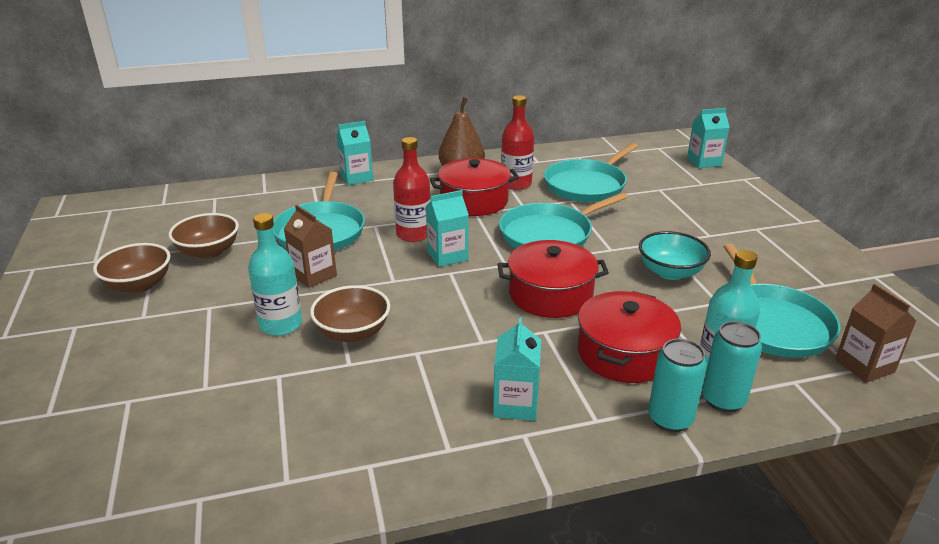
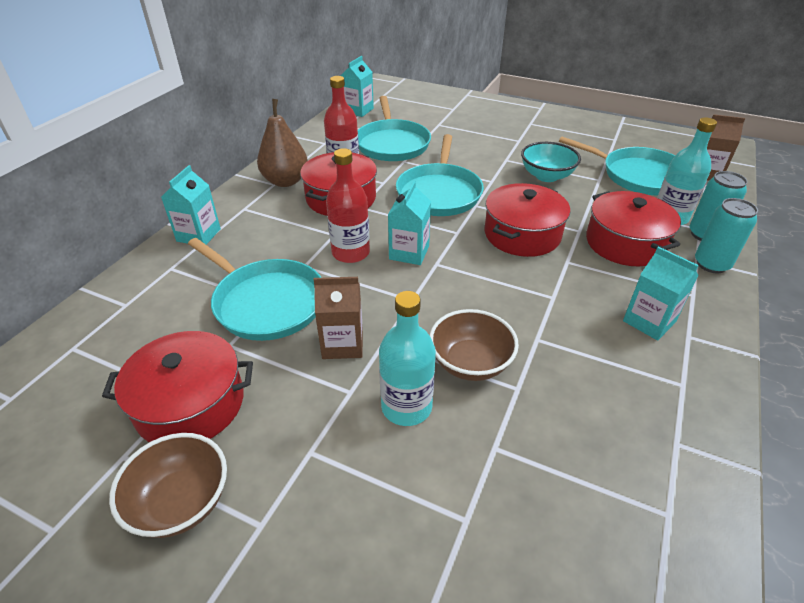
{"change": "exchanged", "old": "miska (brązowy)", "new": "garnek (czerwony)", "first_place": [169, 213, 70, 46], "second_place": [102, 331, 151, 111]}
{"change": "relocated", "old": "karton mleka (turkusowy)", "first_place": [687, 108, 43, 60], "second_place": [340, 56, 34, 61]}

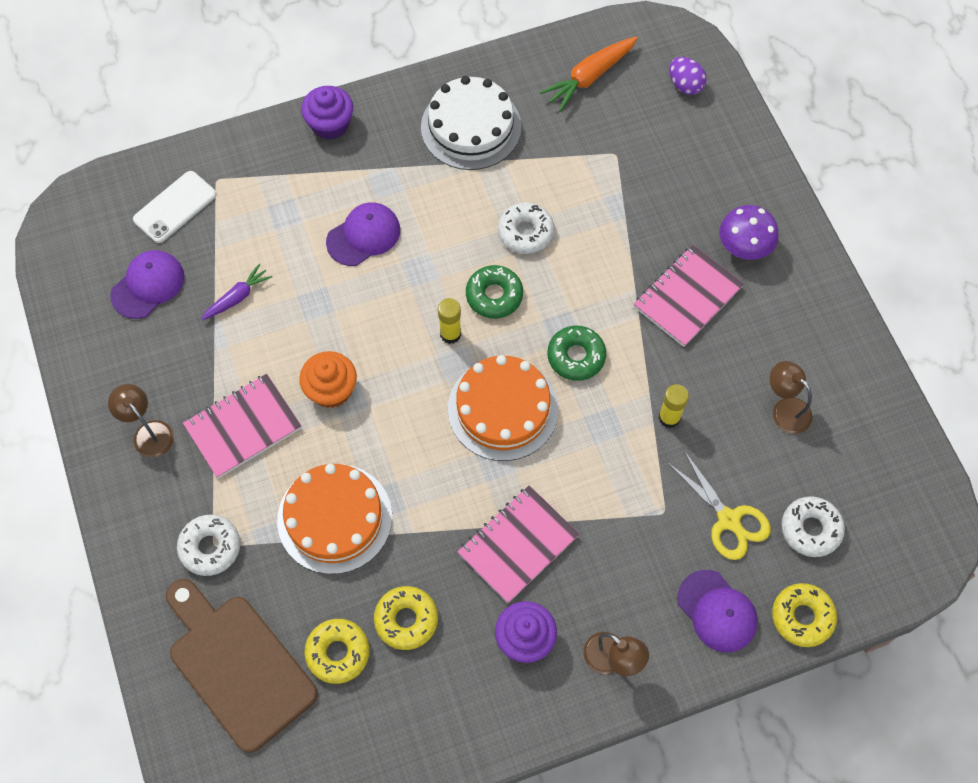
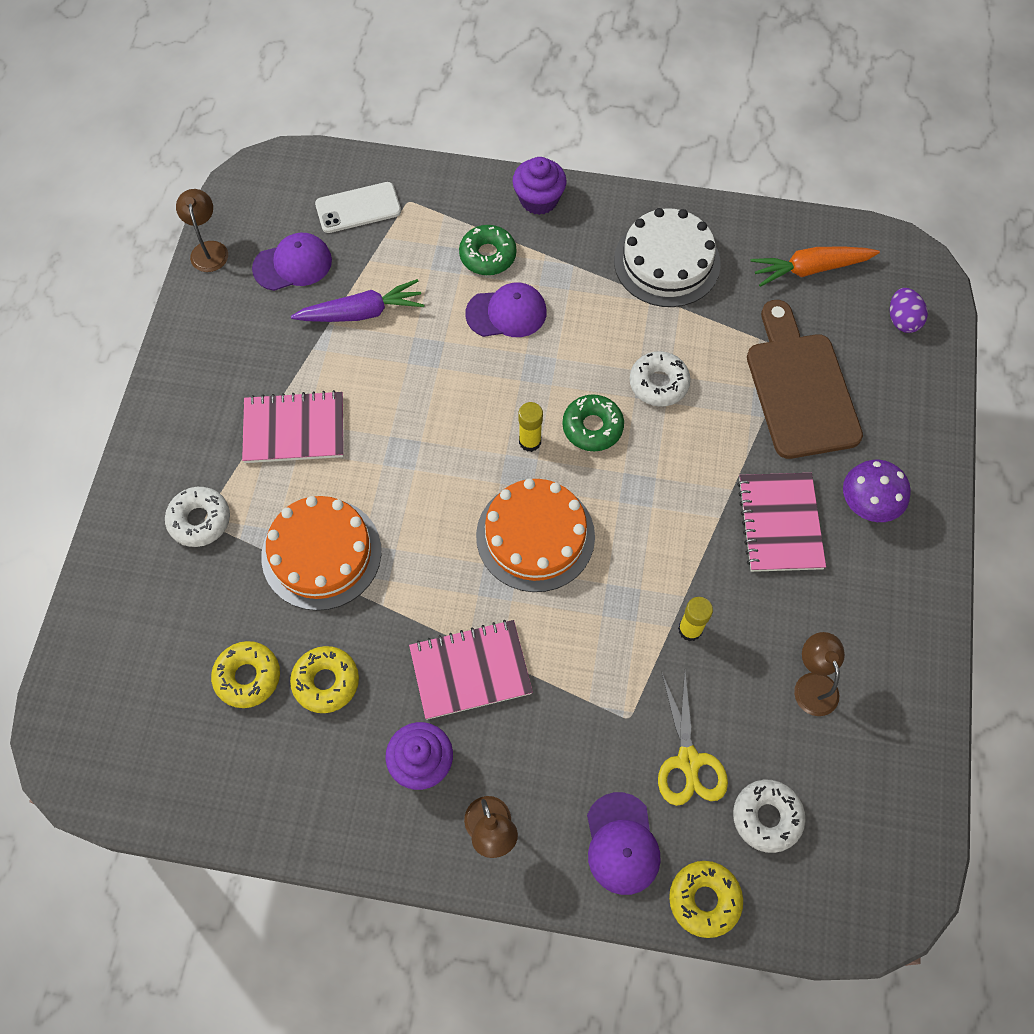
{"change": "relocated", "old": "lampka (brązowy)", "first_place": [108, 384, 66, 74], "second_place": [176, 189, 52, 83]}
{"change": "size", "old": "marchewka (fioletowy)", "first_place": [201, 264, 71, 56], "second_place": [291, 279, 133, 43], "factor": 1.58}
{"change": "relocated", "old": "donut (zielony)", "first_place": [547, 325, 59, 56], "second_place": [459, 225, 58, 50]}
{"change": "spun", "old": "zeszyt (różowy)", "first_place": [634, 245, 110, 102], "second_place": [737, 473, 89, 99], "degrees": -75}
{"change": "relocated", "old": "deska do krojenia (brązowy)", "first_place": [166, 579, 152, 174], "second_place": [747, 300, 116, 159]}
{"change": "missing", "old": "muffinka (pomarańczowy)", "first_place": [300, 351, 57, 57]}

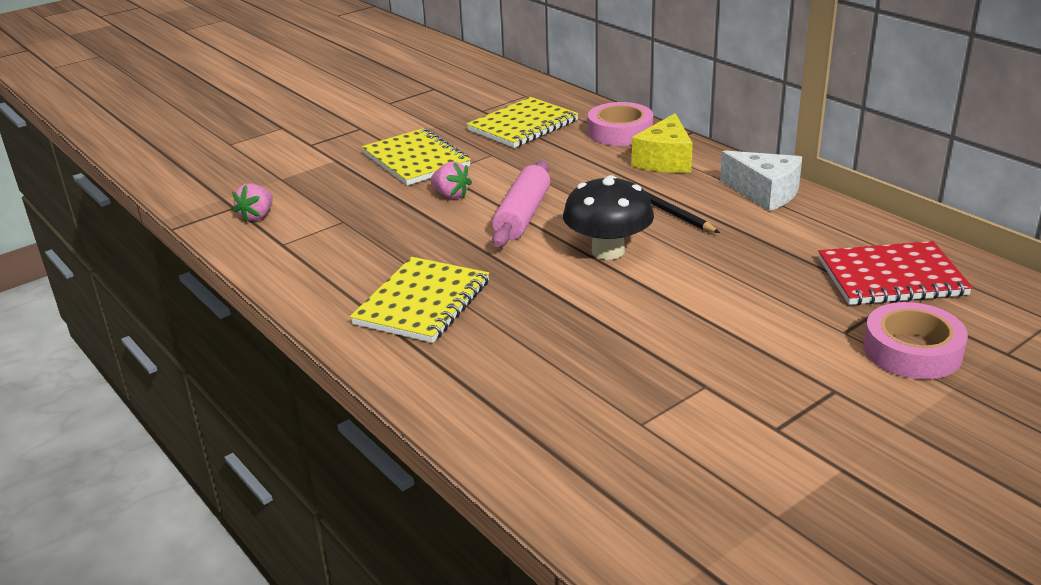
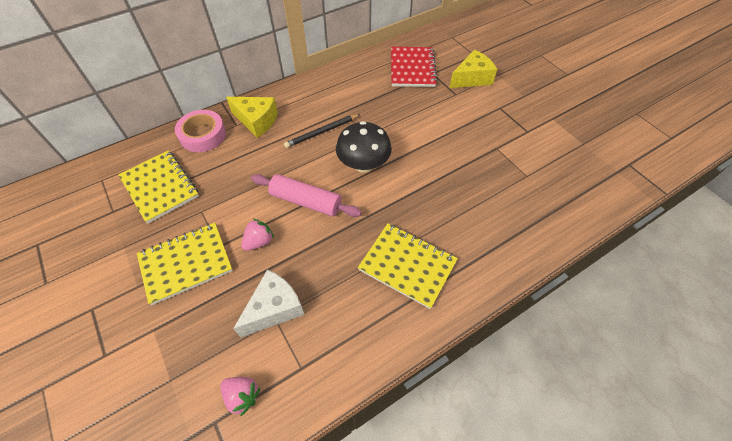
{"change": "relocated", "old": "ser (biały)", "first_place": [720, 150, 82, 61], "second_place": [233, 269, 72, 68]}
{"change": "exchanged", "old": "taśma klejąca (różowy)", "new": "ser (żółty)", "first_place": [863, 302, 105, 77], "second_place": [449, 50, 48, 38]}

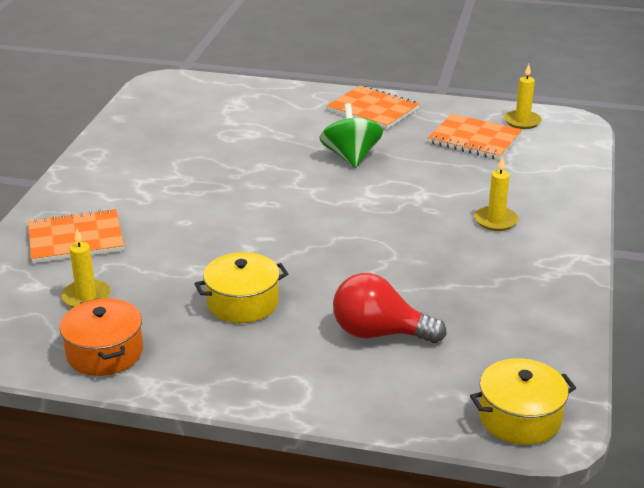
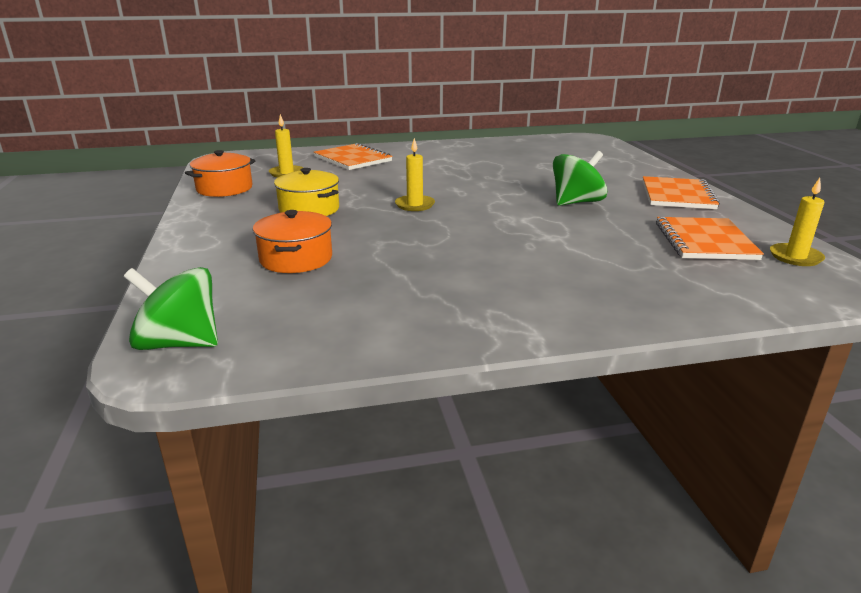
{"change": "exchanged", "old": "garnek (żółty)", "new": "bączek (zielony)", "first_place": [470, 358, 106, 87], "second_place": [124, 267, 94, 83]}
{"change": "exchanged", "old": "żarówka (czerwony)", "new": "garnek (pomarańczowy)", "first_place": [333, 273, 114, 70], "second_place": [253, 210, 79, 63]}
{"change": "relocated", "old": "świeca (żółty)", "first_place": [474, 156, 44, 75], "second_place": [395, 138, 40, 73]}

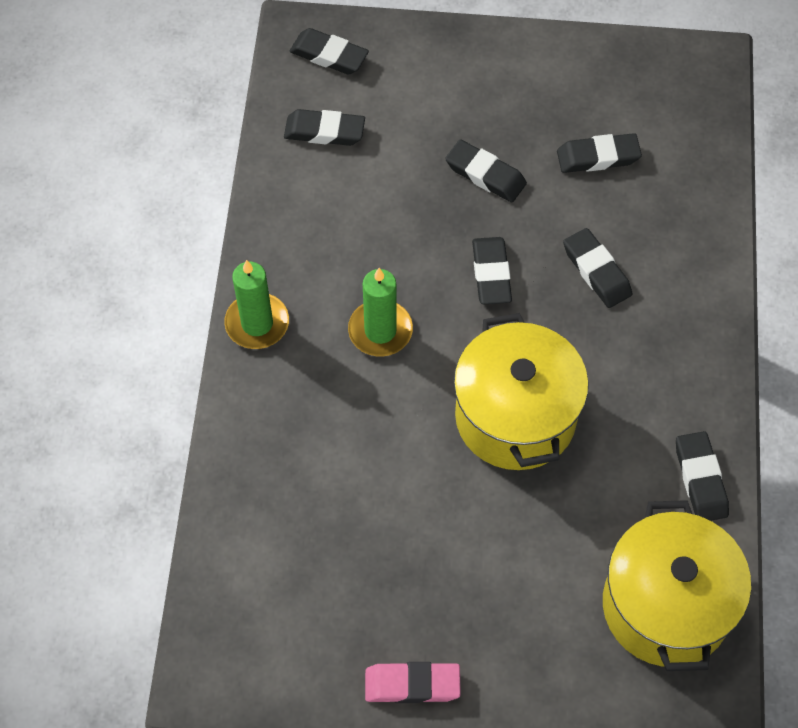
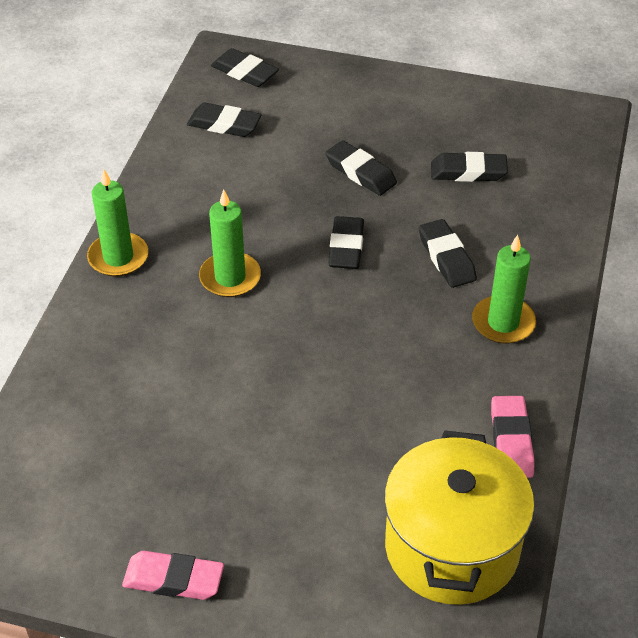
{"change": "appeared", "new": "świeca (zielony)", "second_place": [472, 235, 64, 109]}
{"change": "colour", "old": "gumka do mazania (czarny)", "new": "gumka do mazania (różowy)", "first_place": [676, 431, 53, 90], "second_place": [491, 396, 43, 82]}
{"change": "missing", "old": "garnek (żółty)", "first_place": [454, 313, 135, 157]}

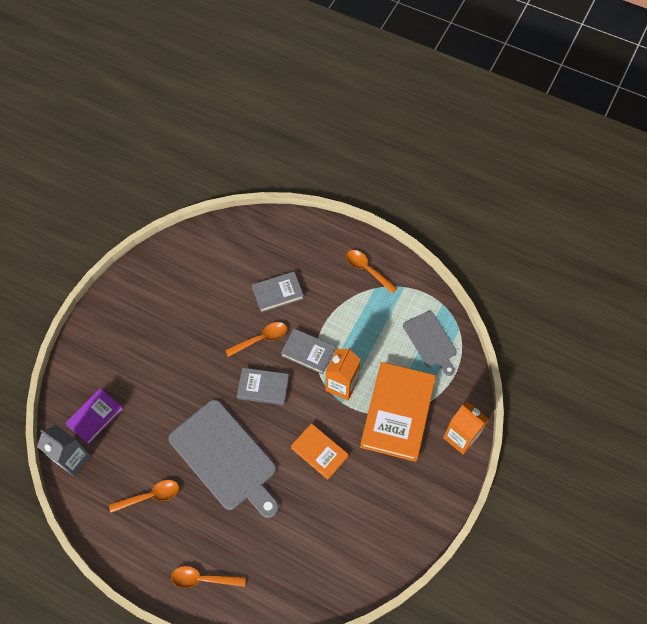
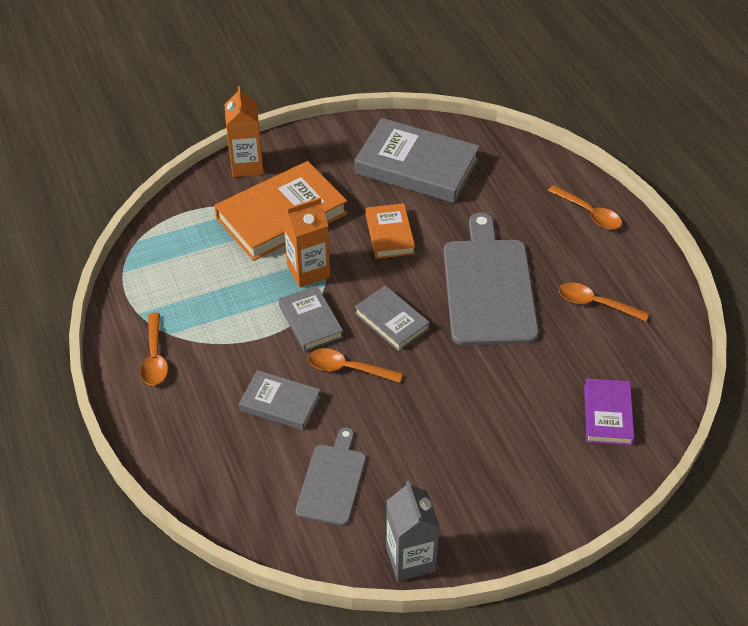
{"change": "relocated", "old": "deska do krojenia (szary)", "first_place": [403, 311, 54, 65], "second_place": [296, 427, 70, 99]}
{"change": "appeared", "new": "książka (szary)", "second_place": [354, 118, 126, 85]}
{"change": "relocated", "old": "karton mleka (szary)", "first_place": [37, 425, 54, 52], "second_place": [386, 480, 54, 101]}
{"change": "spun", "old": "książka (fioletowy)", "first_place": [65, 388, 58, 57], "second_place": [584, 378, 51, 67], "degrees": -75}

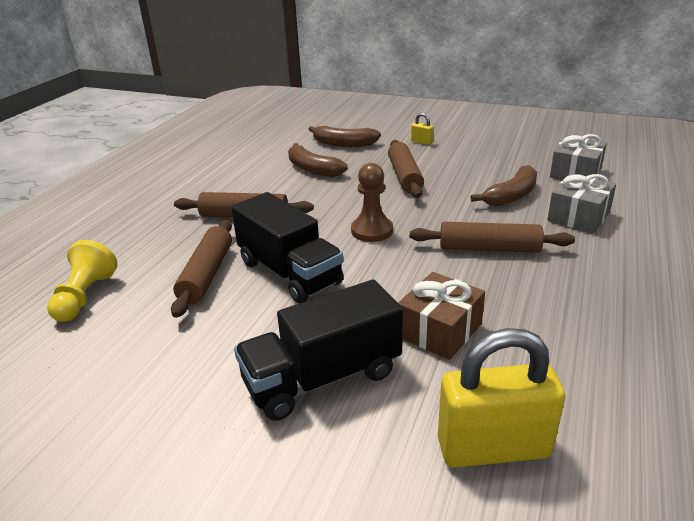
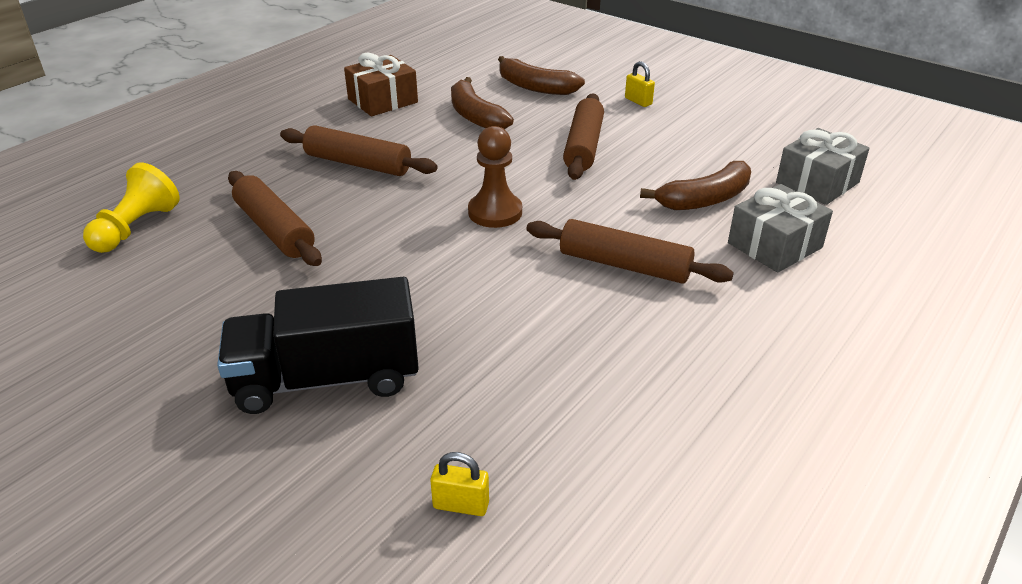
{"change": "spun", "old": "wałek do ciasta (brązowy)", "first_place": [171, 219, 61, 99], "second_place": [228, 171, 94, 95], "degrees": -60}
{"change": "relocated", "old": "prezent (brązowy)", "first_place": [398, 272, 87, 88], "second_place": [344, 53, 74, 63]}
{"change": "size", "old": "kłódka (żółty)", "first_place": [438, 328, 127, 140], "second_place": [430, 452, 59, 64], "factor": 0.42}
{"change": "missing", "old": "ciężarówka (czarny)", "first_place": [231, 192, 113, 111]}

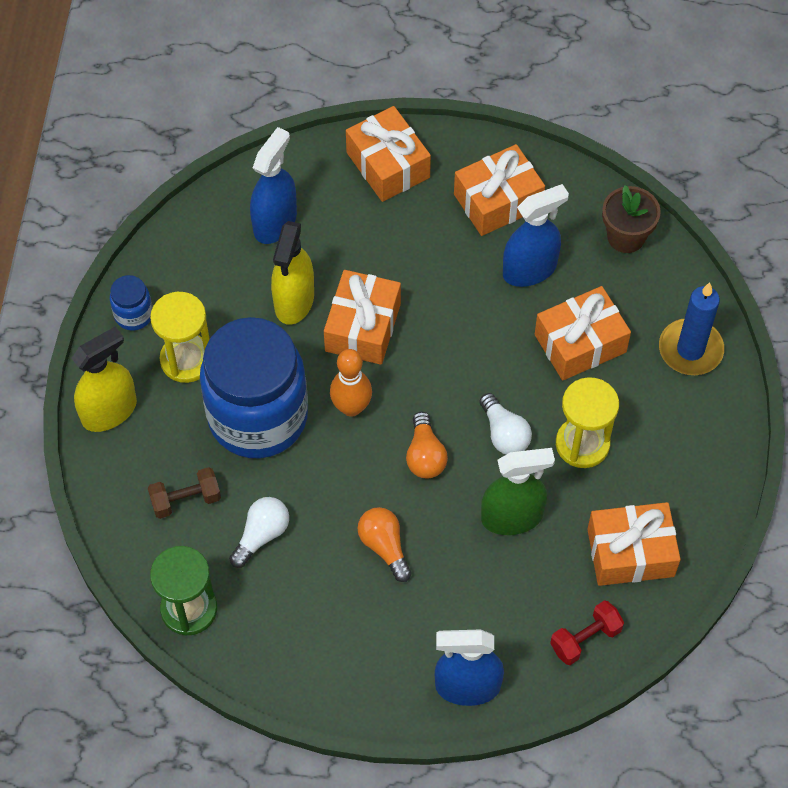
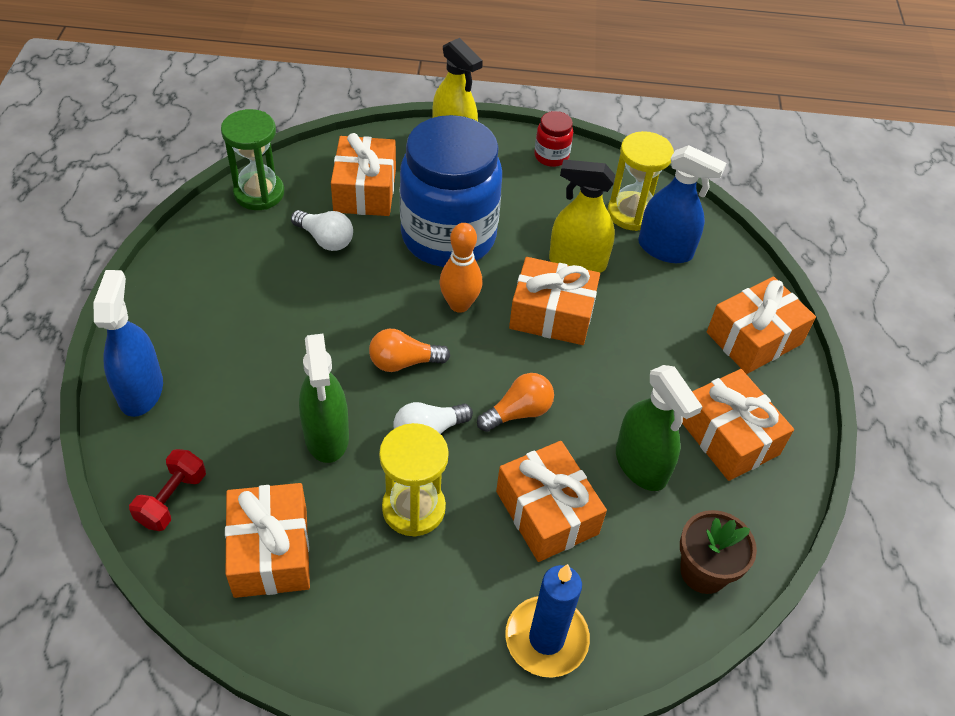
{"change": "spun", "old": "hantel (czerwony)", "first_place": [550, 601, 74, 64], "second_place": [129, 449, 77, 82], "degrees": 60}
{"change": "exchanged", "old": "hantel (brązowy)", "new": "prezent (pomarańczowy)", "first_place": [148, 467, 73, 52], "second_place": [331, 133, 65, 83]}
{"change": "relocated", "old": "żarówka (pomarańczowy)", "first_place": [358, 507, 54, 75], "second_place": [477, 373, 77, 59]}
{"change": "colour", "old": "słoik (niebieski)", "new": "słoik (czerwony)", "first_place": [110, 275, 43, 56], "second_place": [534, 111, 39, 56]}
{"change": "relocated", "old": "klepsydra (żółty)", "first_place": [150, 292, 60, 91], "second_place": [608, 131, 66, 100]}
{"change": "colour", "old": "spryskiwacz (niebieski)", "new": "spryskiwacz (zielony)", "first_place": [503, 184, 66, 103], "second_place": [616, 365, 86, 126]}

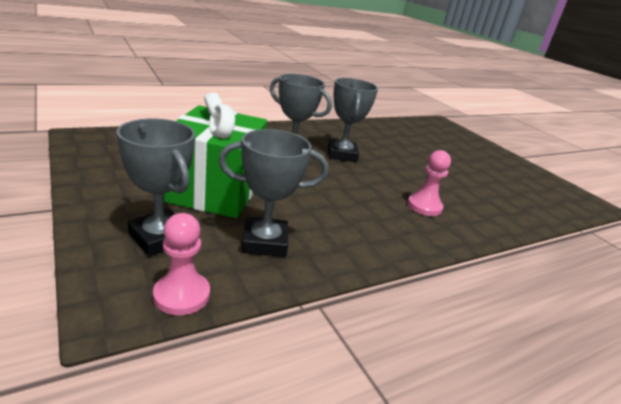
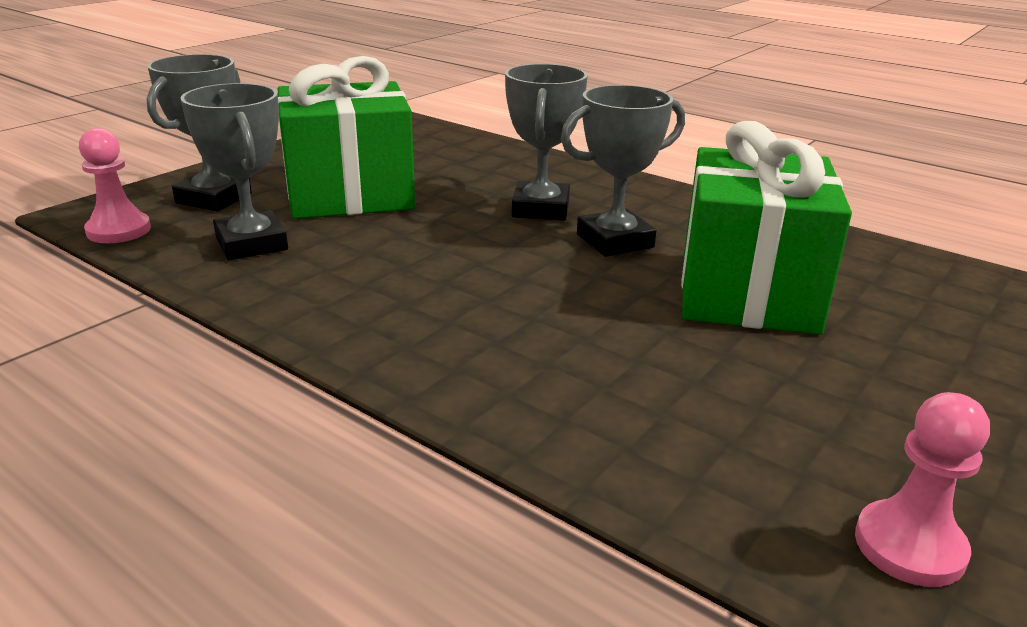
{"change": "appeared", "new": "prezent (zielony)", "second_place": [681, 121, 171, 214]}
{"change": "relocated", "old": "pionek (różowy)", "first_place": [407, 150, 44, 66], "second_place": [855, 392, 135, 195]}

